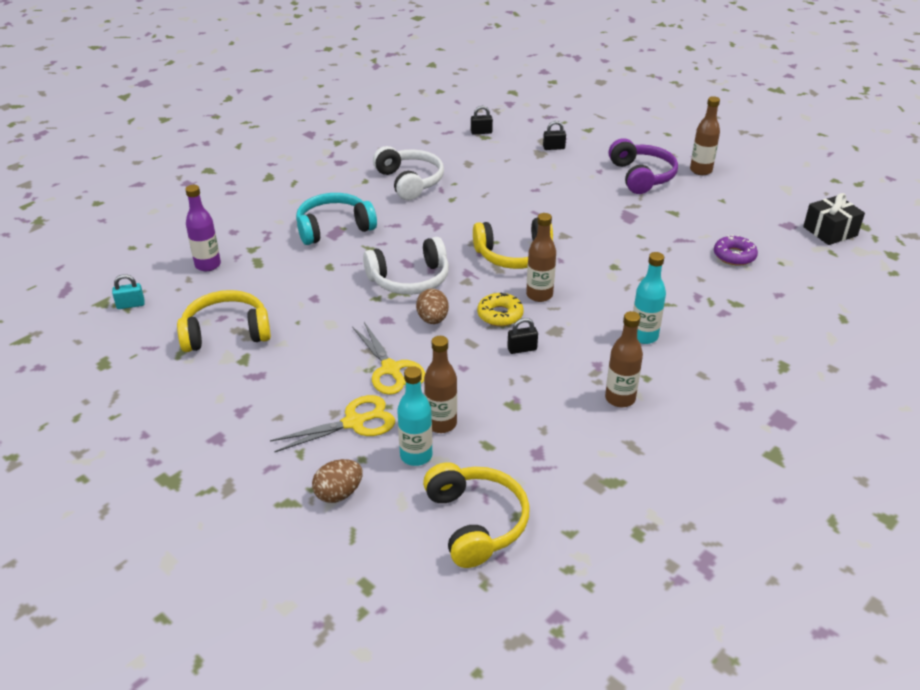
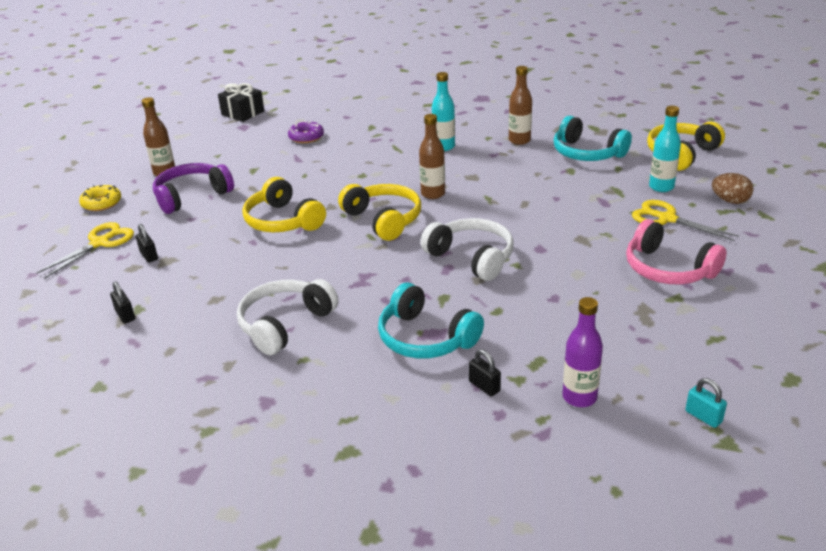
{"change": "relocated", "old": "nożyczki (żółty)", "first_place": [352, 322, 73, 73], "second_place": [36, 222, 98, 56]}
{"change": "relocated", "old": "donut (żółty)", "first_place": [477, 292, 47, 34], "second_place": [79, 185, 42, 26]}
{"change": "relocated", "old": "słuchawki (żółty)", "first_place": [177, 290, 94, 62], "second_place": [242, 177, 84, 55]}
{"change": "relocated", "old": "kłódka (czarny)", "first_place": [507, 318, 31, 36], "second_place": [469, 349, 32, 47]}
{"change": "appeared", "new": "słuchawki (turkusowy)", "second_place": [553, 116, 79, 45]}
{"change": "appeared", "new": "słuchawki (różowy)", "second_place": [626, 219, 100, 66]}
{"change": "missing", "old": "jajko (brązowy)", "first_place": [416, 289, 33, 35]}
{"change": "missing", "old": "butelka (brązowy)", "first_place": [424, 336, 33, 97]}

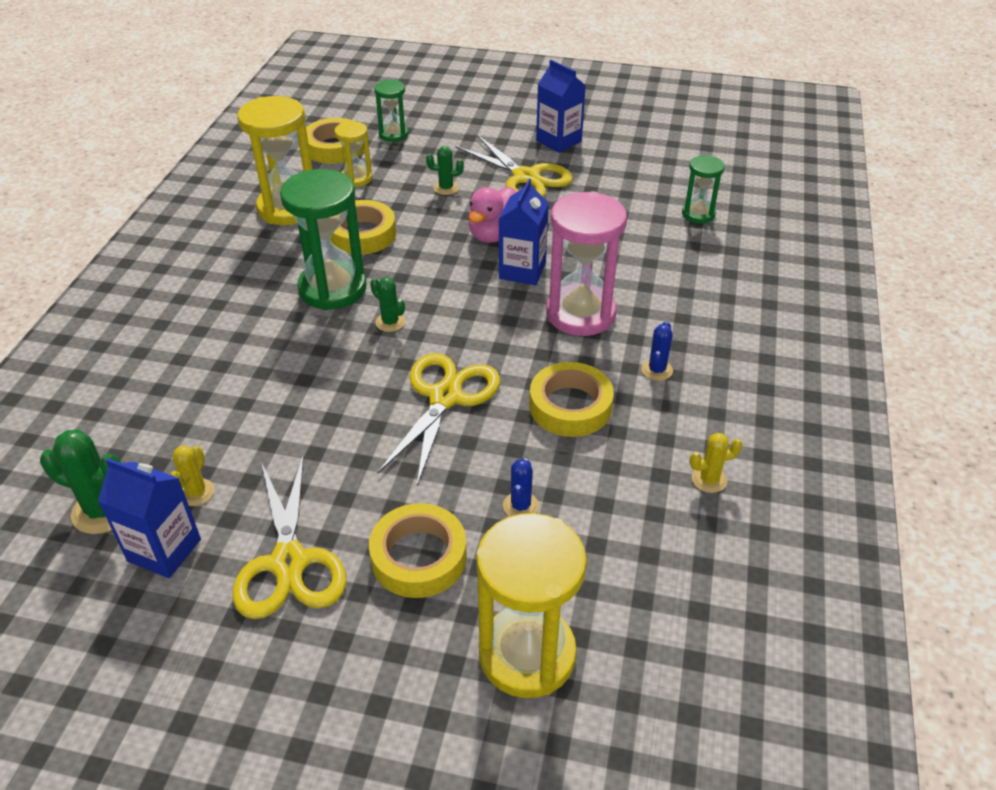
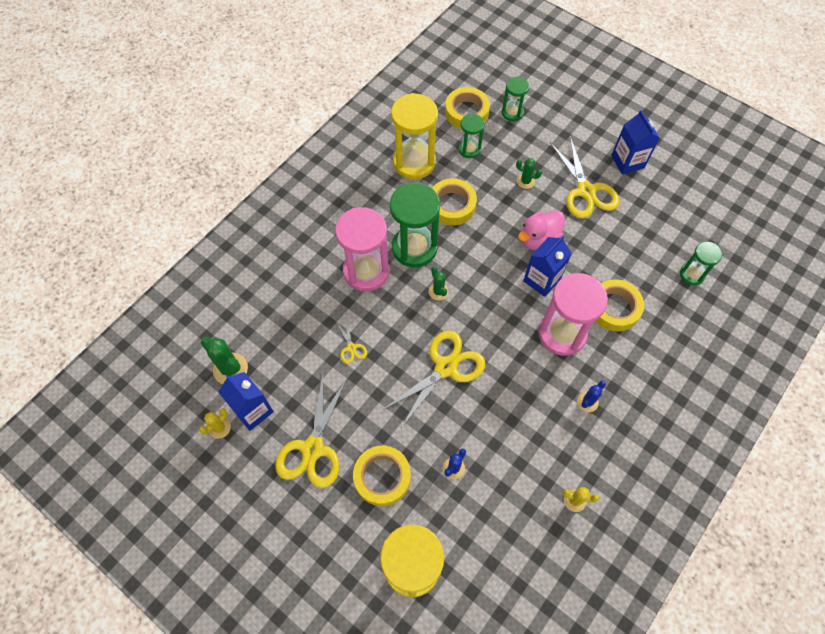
{"change": "relocated", "old": "kaktus (żółty)", "first_place": [170, 445, 44, 61], "second_place": [199, 408, 32, 31]}
{"change": "appeared", "new": "klepsydra (różowy)", "second_place": [335, 207, 54, 84]}
{"change": "appeared", "new": "nożyczki (żółty)", "second_place": [336, 317, 31, 47]}
{"change": "colour", "old": "klepsydra (żółty)", "new": "klepsydra (zielony)", "first_place": [334, 121, 38, 66], "second_place": [458, 114, 27, 44]}
{"change": "relocated", "old": "taśma klejąca (żółty)", "first_place": [529, 362, 85, 75], "second_place": [595, 279, 49, 53]}

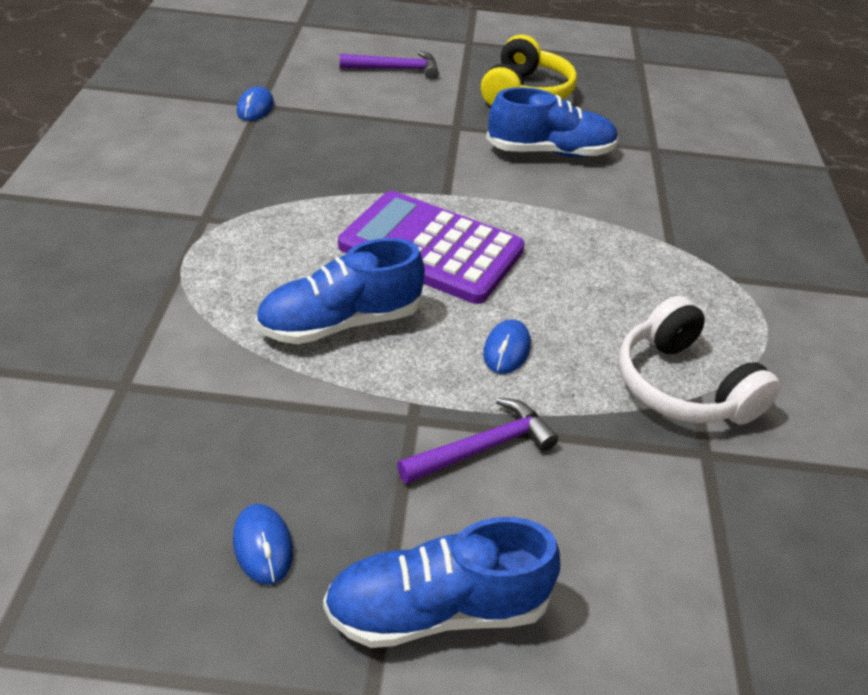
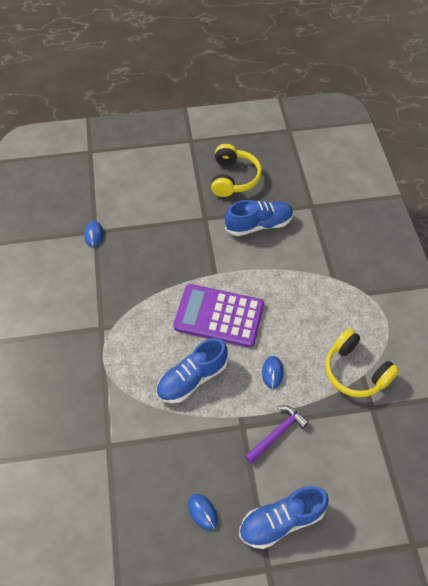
{"change": "colour", "old": "słuchawki (biały)", "new": "słuchawki (żółty)", "first_place": [619, 296, 162, 129], "second_place": [325, 329, 74, 68]}
{"change": "missing", "old": "młotek (fioletowy)", "first_place": [340, 51, 99, 28]}

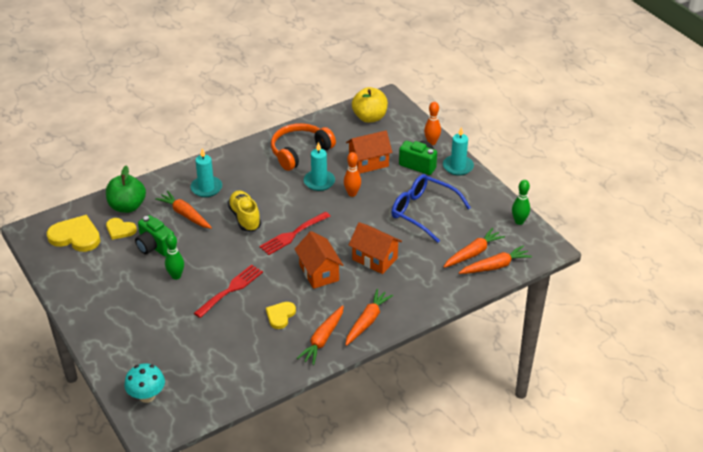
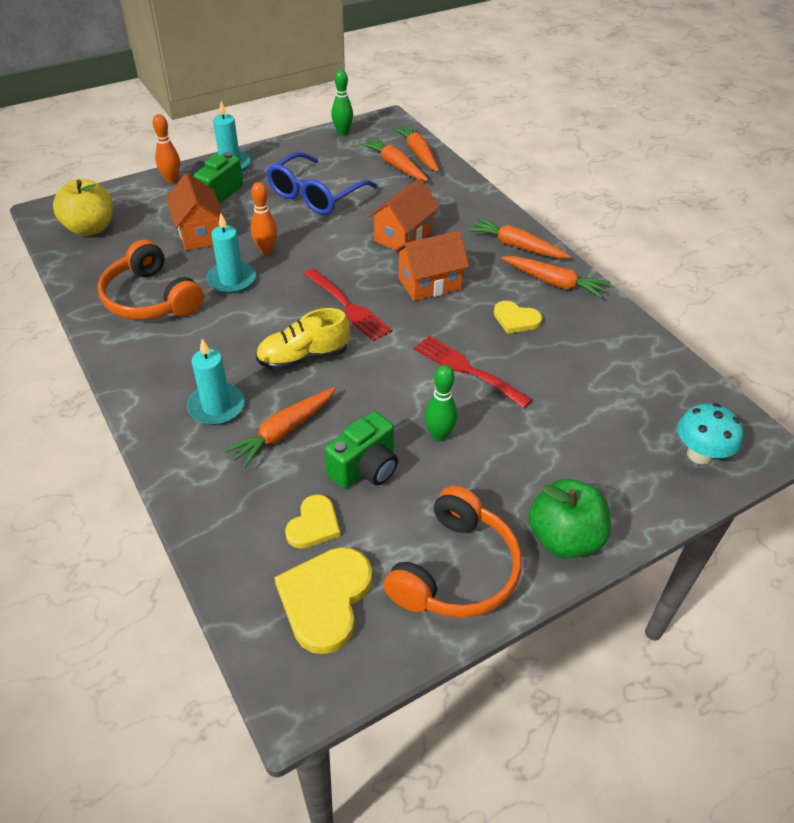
{"change": "appeared", "new": "słuchawki (pomarańczowy)", "second_place": [384, 486, 138, 132]}
{"change": "relocated", "old": "jabłko (zielony)", "first_place": [106, 166, 40, 47], "second_place": [528, 479, 83, 79]}

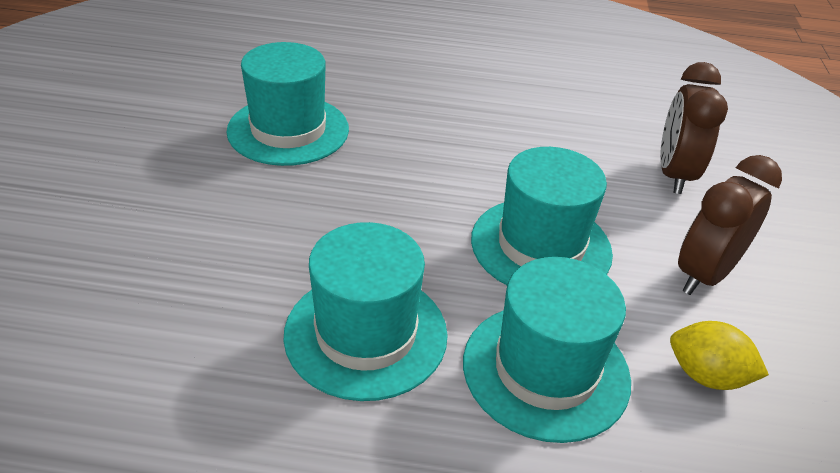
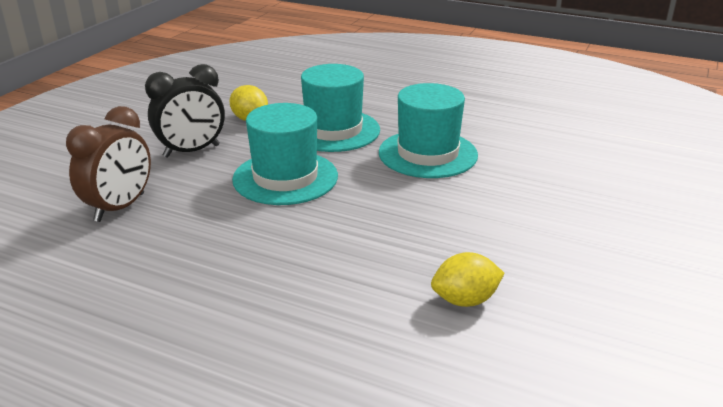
{"change": "colour", "old": "budzik (brązowy)", "new": "budzik (czarny)", "first_place": [678, 155, 104, 140], "second_place": [145, 64, 80, 94]}
{"change": "exchanged", "old": "kapelusz (turkusowy)", "new": "cytryna (żółty)", "first_place": [226, 42, 123, 124], "second_place": [431, 252, 74, 55]}

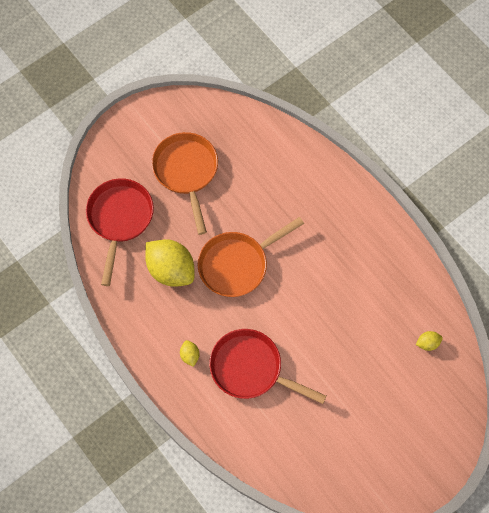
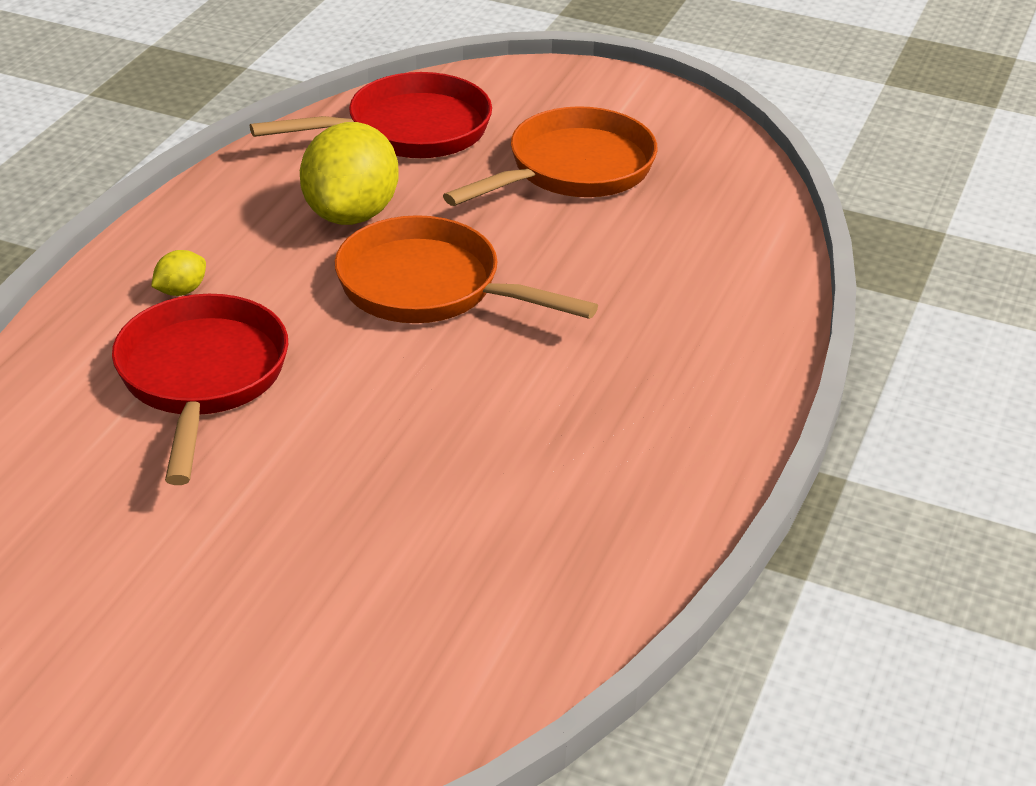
{"change": "missing", "old": "cytryna (żółty)", "first_place": [416, 331, 27, 20]}

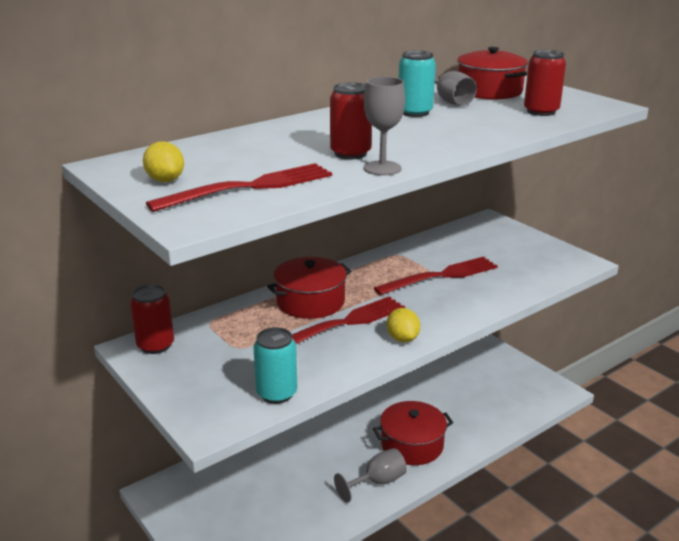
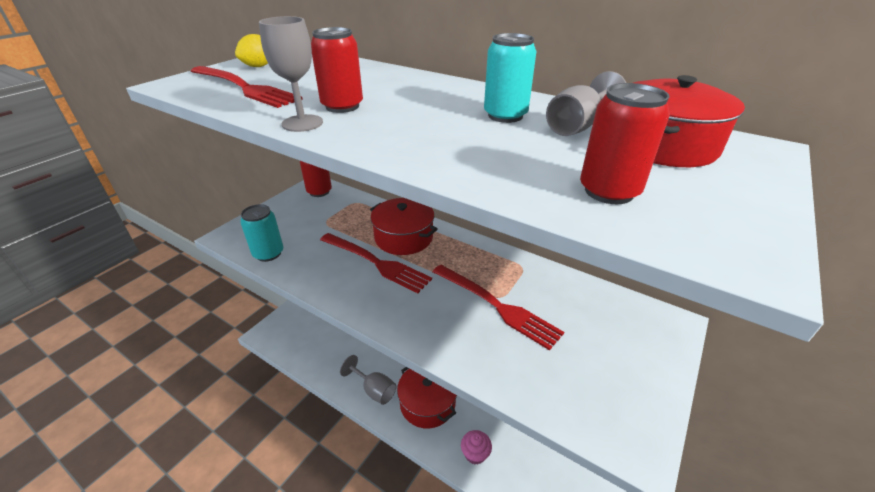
{"change": "appeared", "new": "muffinka (różowy)", "second_place": [461, 430, 31, 35]}
{"change": "missing", "old": "cytryna (żółty)", "first_place": [387, 308, 33, 34]}

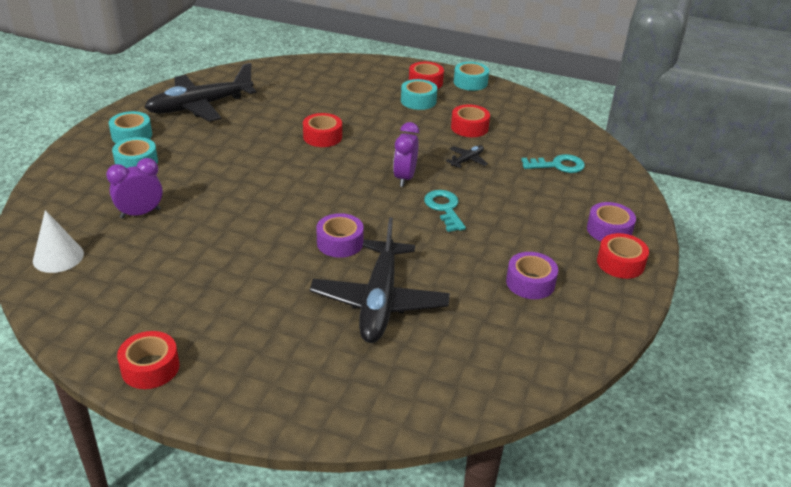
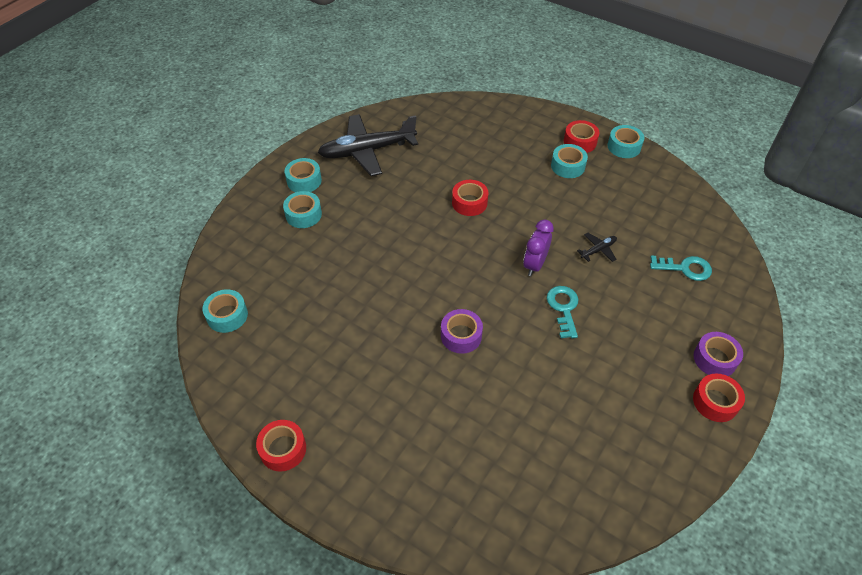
{"change": "exchanged", "old": "stożek (biały)", "new": "taśma klejąca (turkusowy)", "first_place": [33, 210, 51, 63], "second_place": [202, 289, 46, 44]}
{"change": "missing", "old": "budzik (fioletowy)", "first_place": [106, 158, 57, 61]}
{"change": "missing", "old": "samolot (czarny)", "first_place": [310, 217, 140, 126]}
{"change": "missing", "old": "taśma klejąca (czerwony)", "first_place": [451, 104, 39, 33]}
{"change": "missing", "old": "taśma klejąca (fioletowy)", "first_place": [506, 252, 52, 47]}

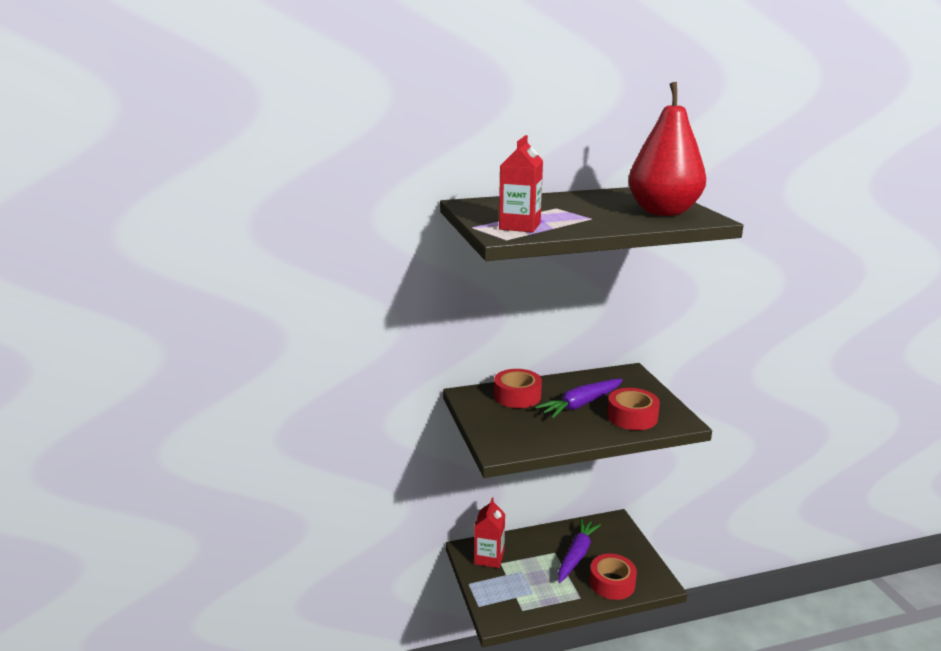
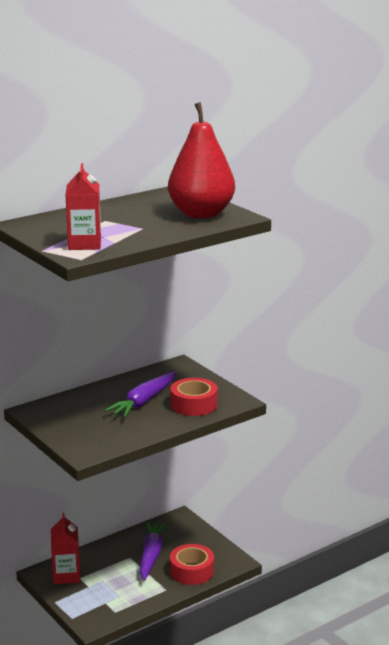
{"change": "missing", "old": "taśma klejąca (czerwony)", "first_place": [494, 369, 48, 39]}

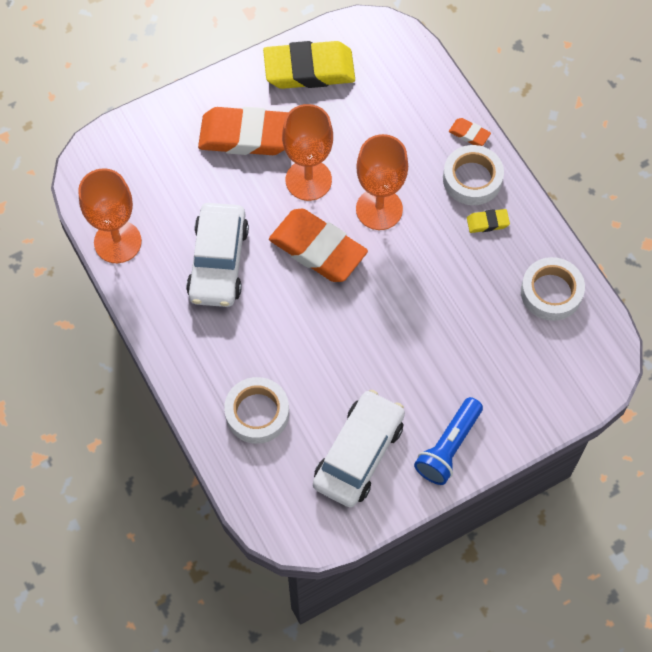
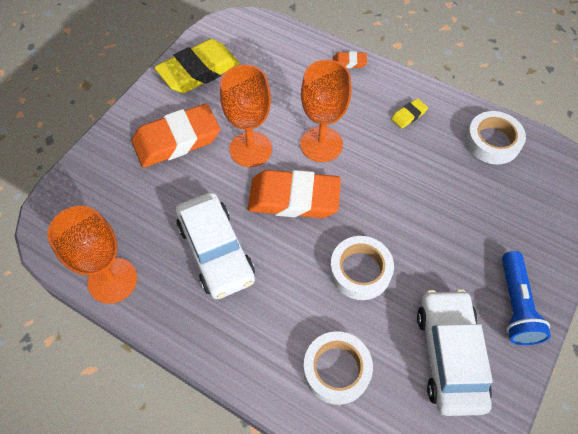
{"change": "relocated", "old": "taśma klejąca (biały)", "first_place": [443, 145, 61, 60], "second_place": [330, 236, 64, 64]}

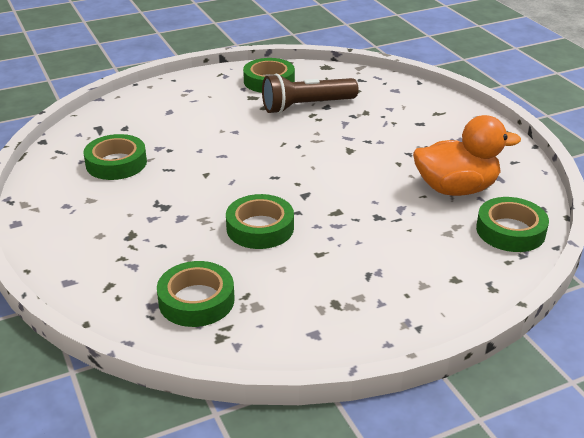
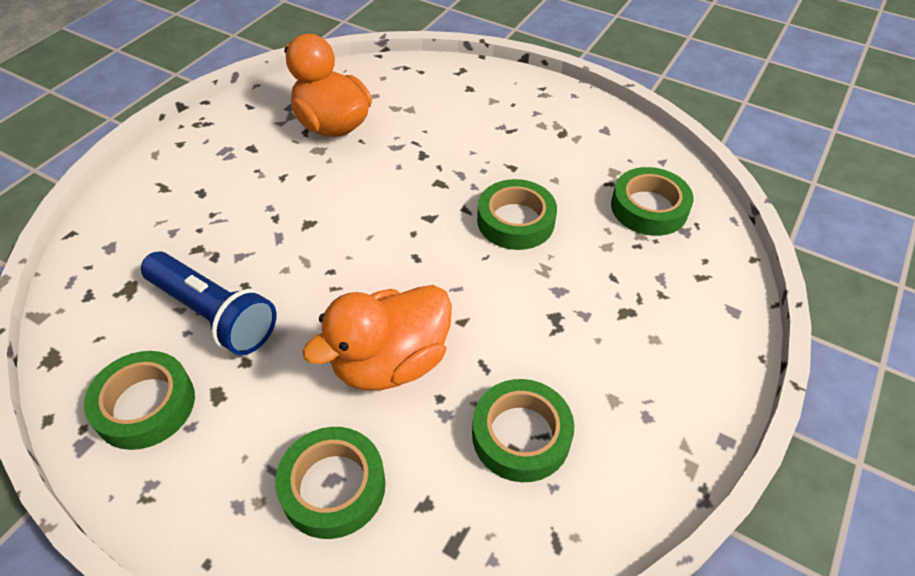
{"change": "colour", "old": "latarka (brązowy)", "new": "latarka (niebieski)", "first_place": [262, 74, 97, 40], "second_place": [141, 251, 135, 104]}
{"change": "relocated", "old": "taśma klejąca (zielony)", "first_place": [476, 197, 73, 55], "second_place": [275, 427, 111, 112]}
{"change": "appeared", "new": "kaczka (pomarańczowy)", "second_place": [302, 285, 150, 106]}

